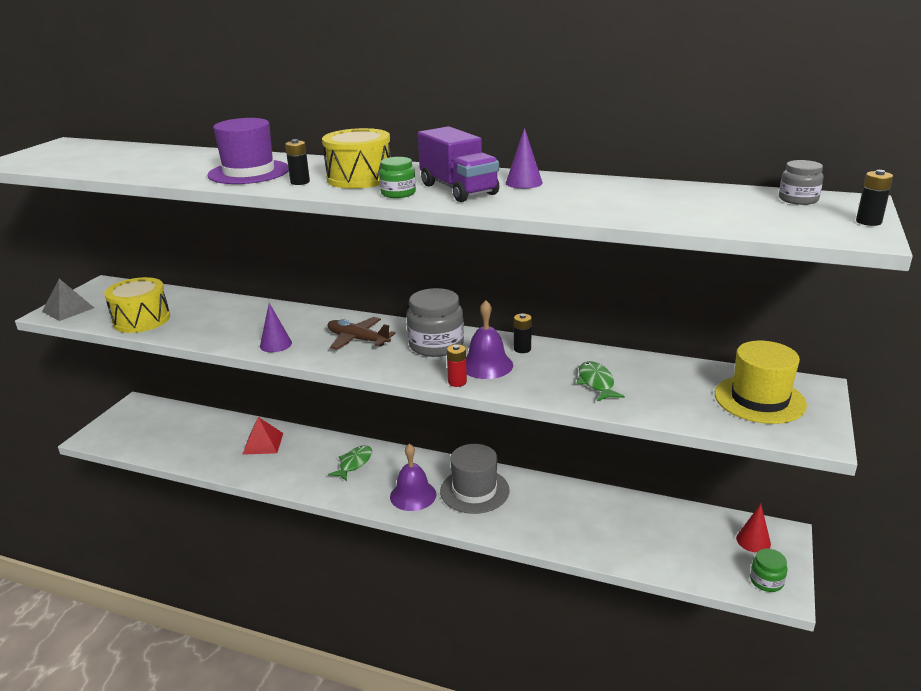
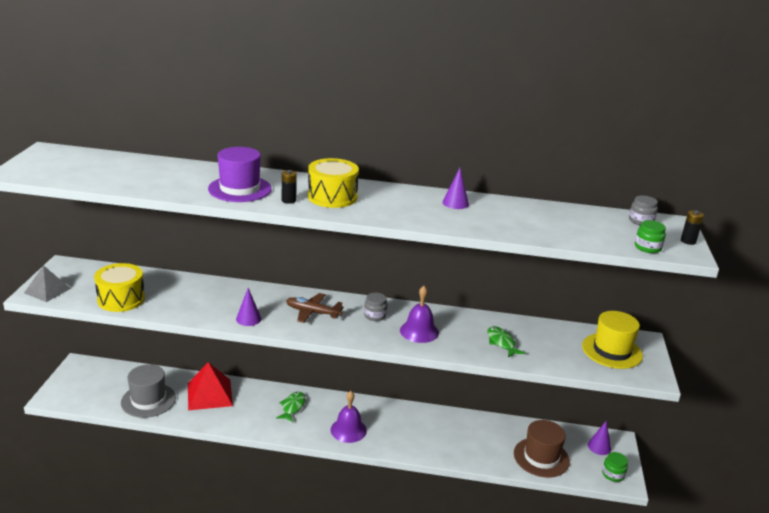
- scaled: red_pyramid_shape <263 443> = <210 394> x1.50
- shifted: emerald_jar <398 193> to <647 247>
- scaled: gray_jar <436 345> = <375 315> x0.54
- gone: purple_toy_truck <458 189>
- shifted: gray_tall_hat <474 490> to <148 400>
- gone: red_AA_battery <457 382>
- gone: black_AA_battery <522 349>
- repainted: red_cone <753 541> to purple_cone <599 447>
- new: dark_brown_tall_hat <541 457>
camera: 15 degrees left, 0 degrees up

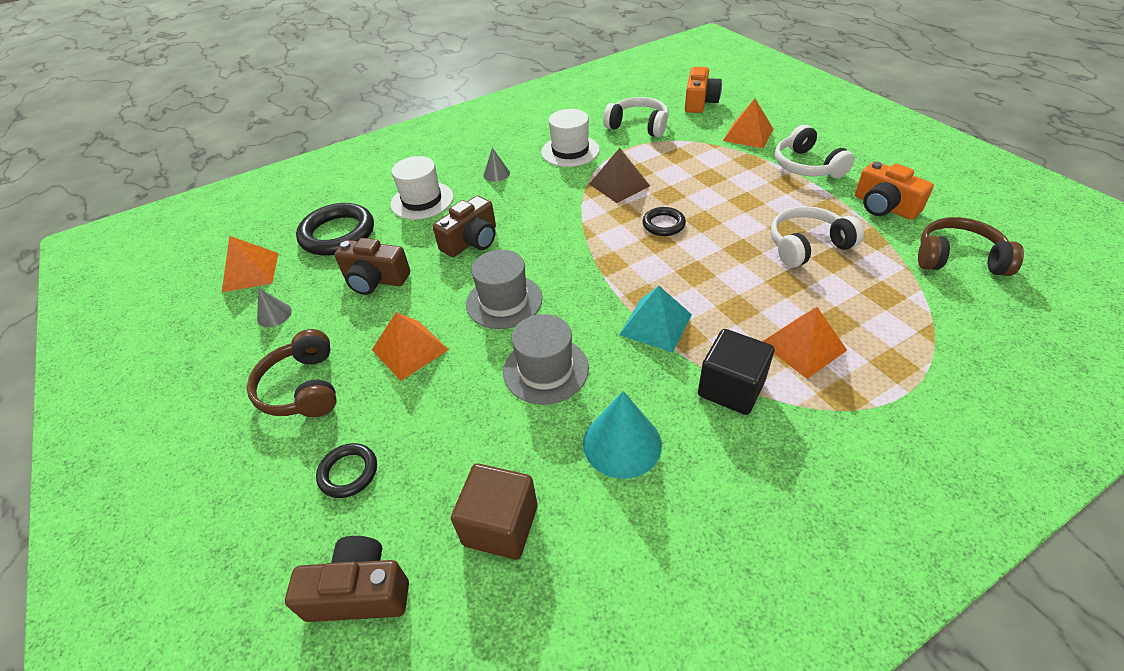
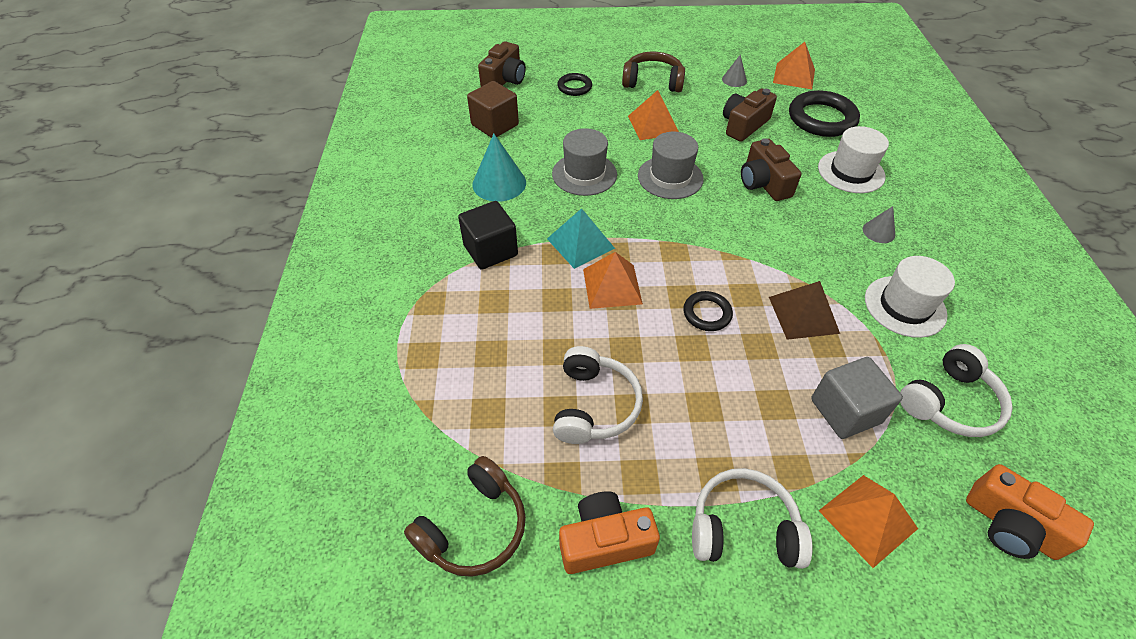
- shifted: orange-coloured_pyramid_shape <803 346> to <612 286>
- new: gray_block <845 411>
camera: 115 degrees right, 5 degrees up

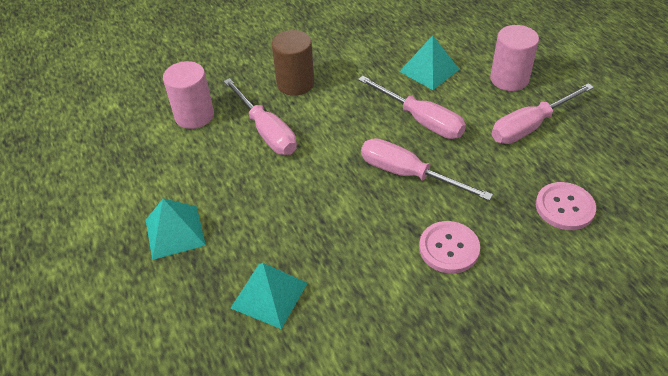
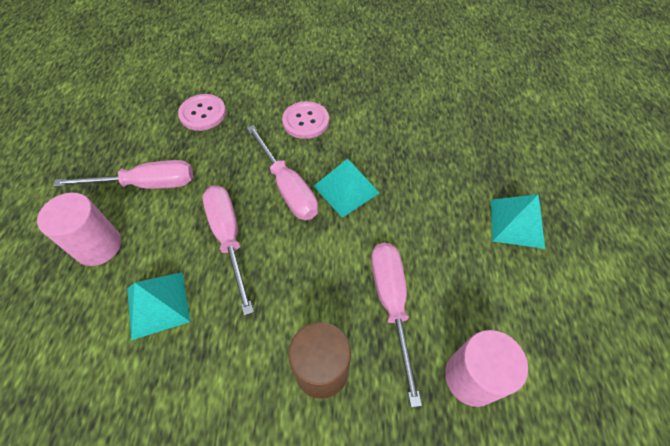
- shifted: teal_pyramid_shape <269 295> to <346 189>
camera: 155 degrees left, 10 degrees up

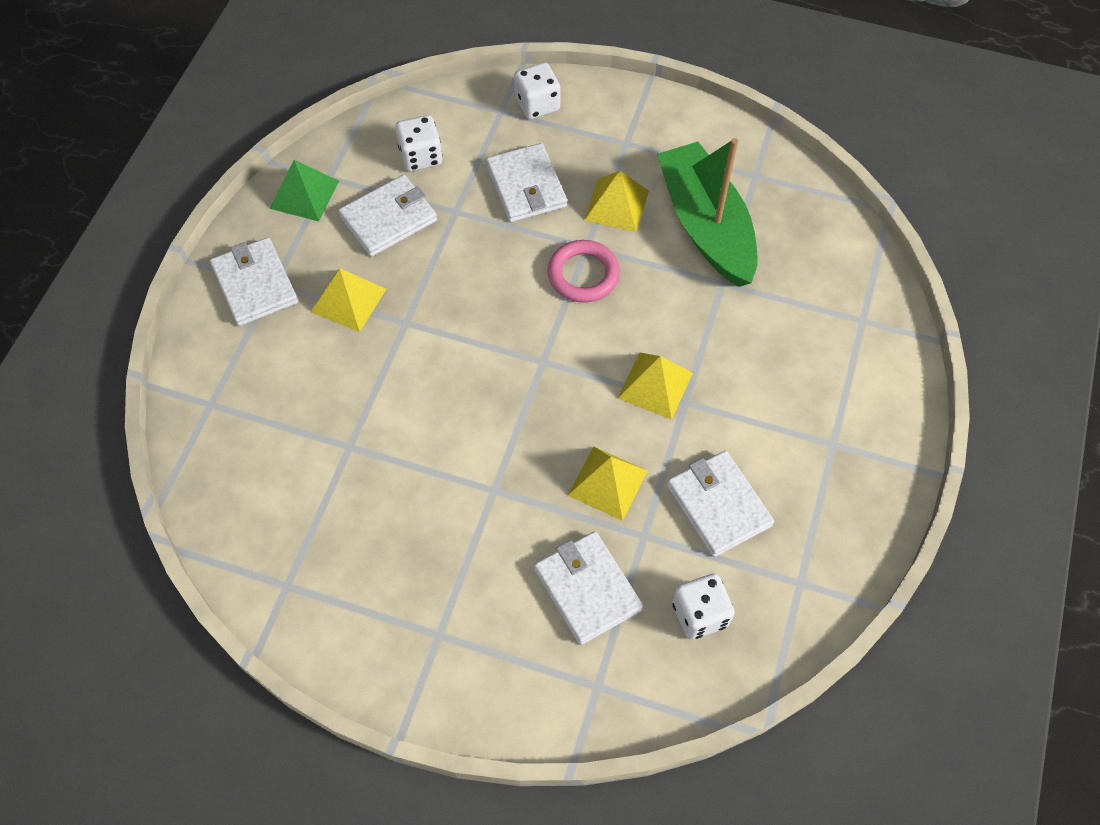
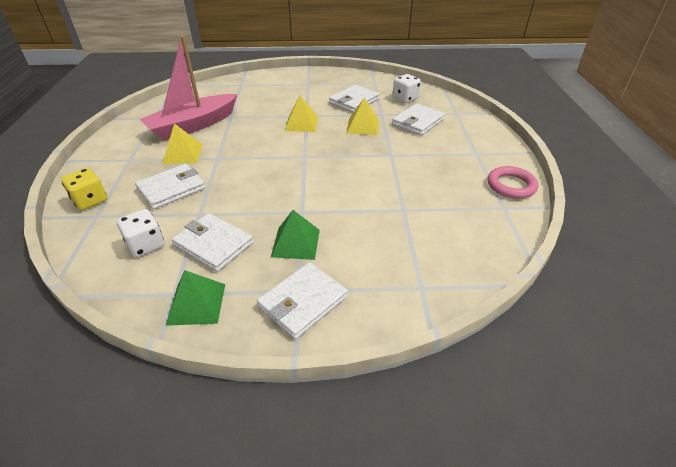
- repainted: yellow_pyramid_shape <348 300> to emerald_pyramid_shape <295 243>
- repainted: white_dice <537 104> to yellow_dice <90 200>
- shifted: rose-pink_hoop <583 274> to <511 185>
- repainted: emerald_boat <706 225> to rose-pink_boat <193 126>
camera: 110 degrees left, 20 degrees down

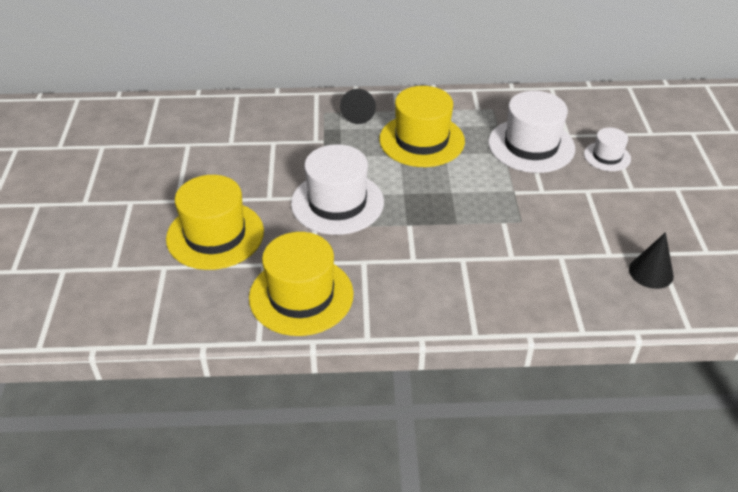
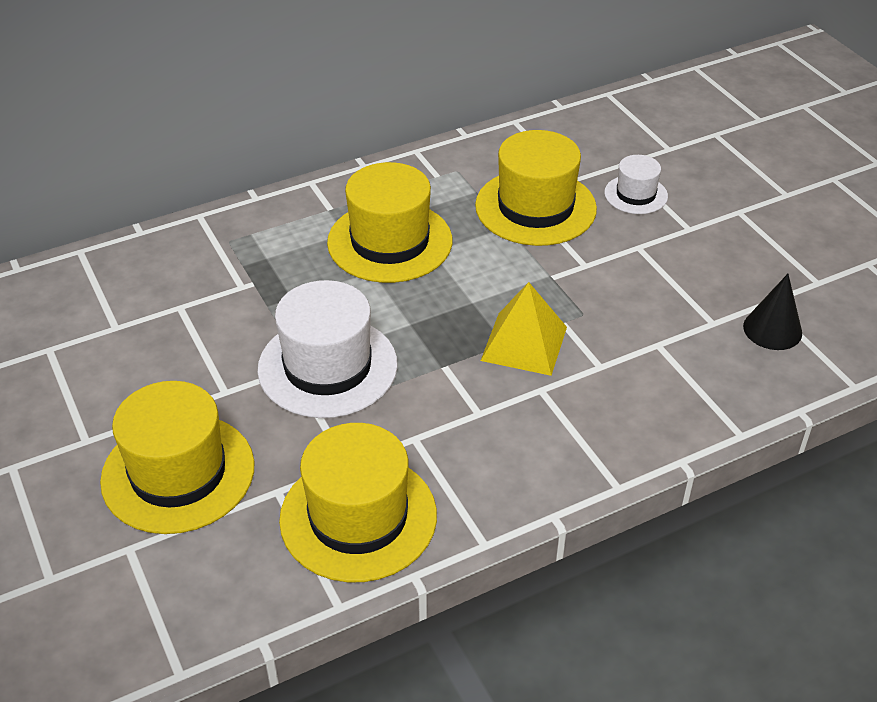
- gone: black_cone <359 113>
- repainted: white_tall_hat <531 145> to yellow_tall_hat <535 207>
- new: yellow_pyramid_shape <524 343>
camera: 25 degrees left, 0 degrees up

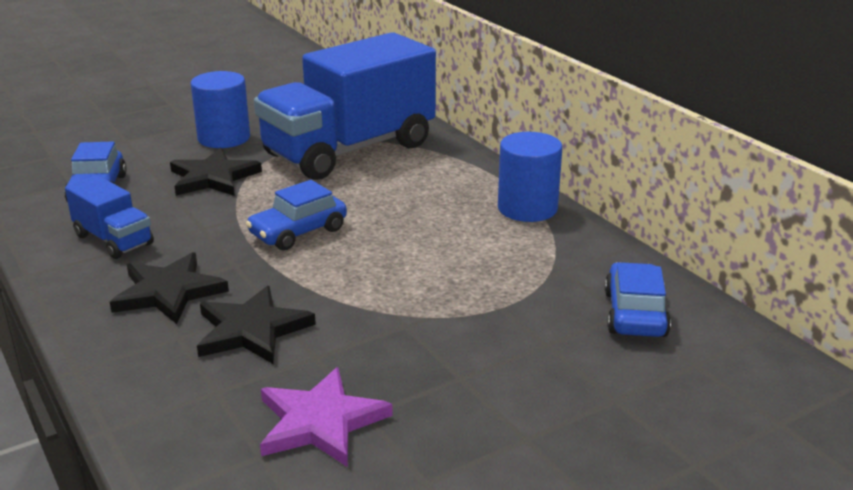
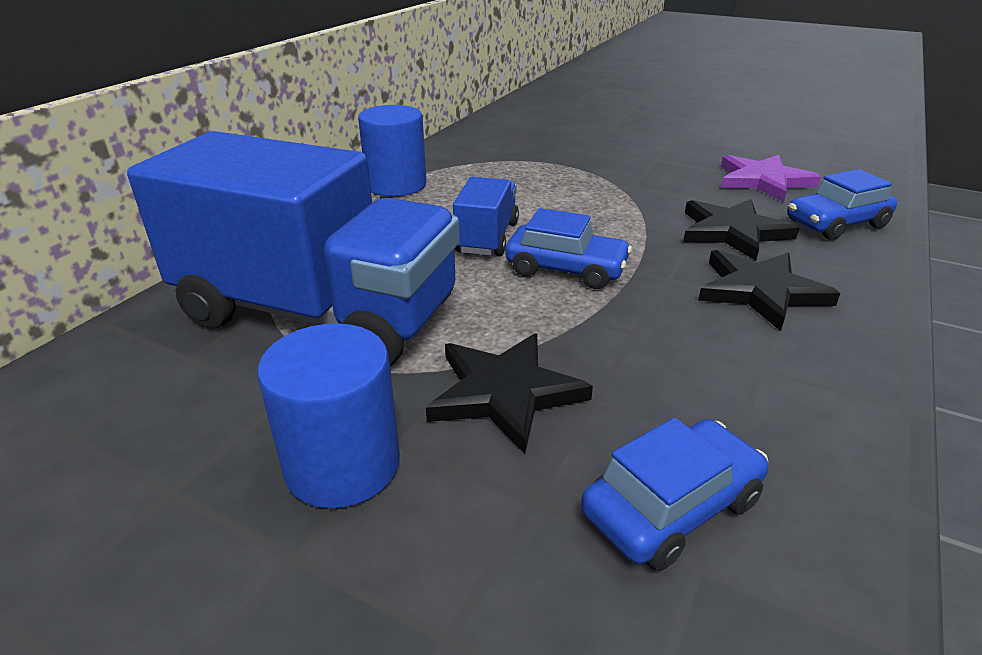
- shifted: cobalt_toy_truck <113 240> to <487 237>
- shifted: cobalt_toy_car <635 314> to <835 224>
camera: 120 degrees left, 5 degrees up

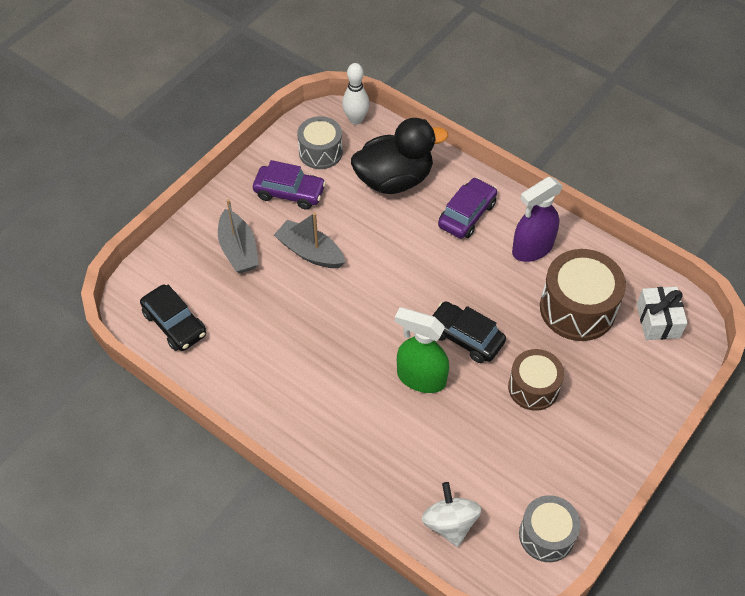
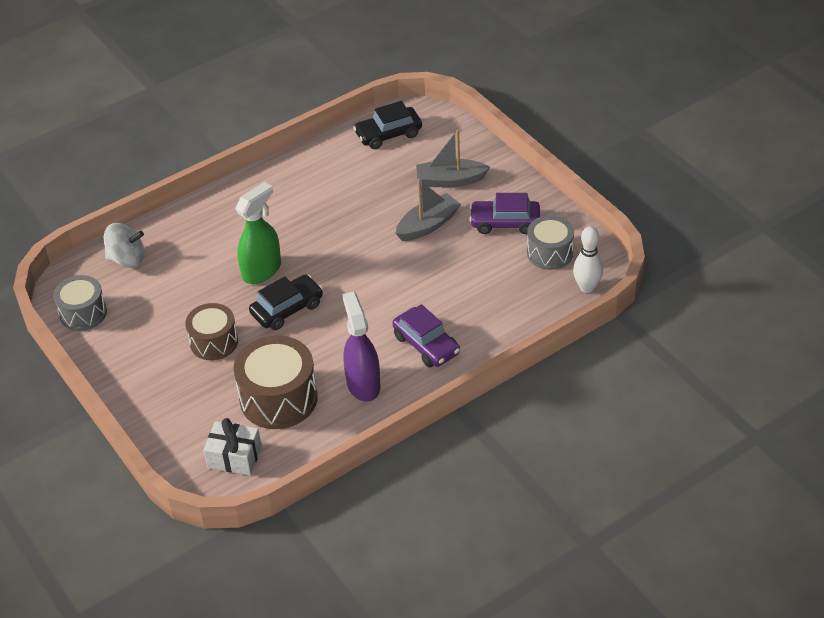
- rotated: purple_toy_car <289 192> = <505 223> 60 degrees clockwise
- gone: black_duck <394 179>
camera: 110 degrees right, 10 degrees down

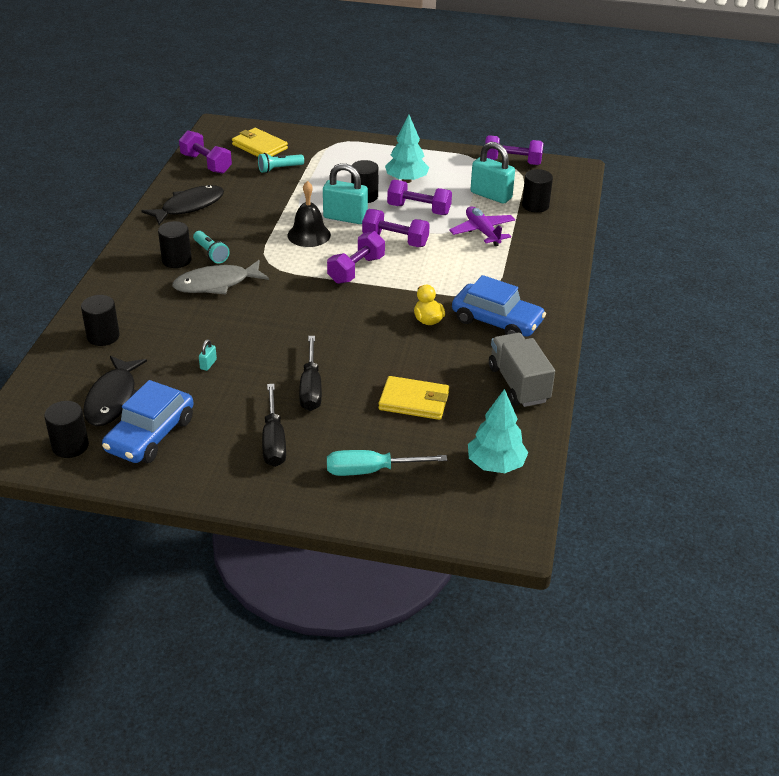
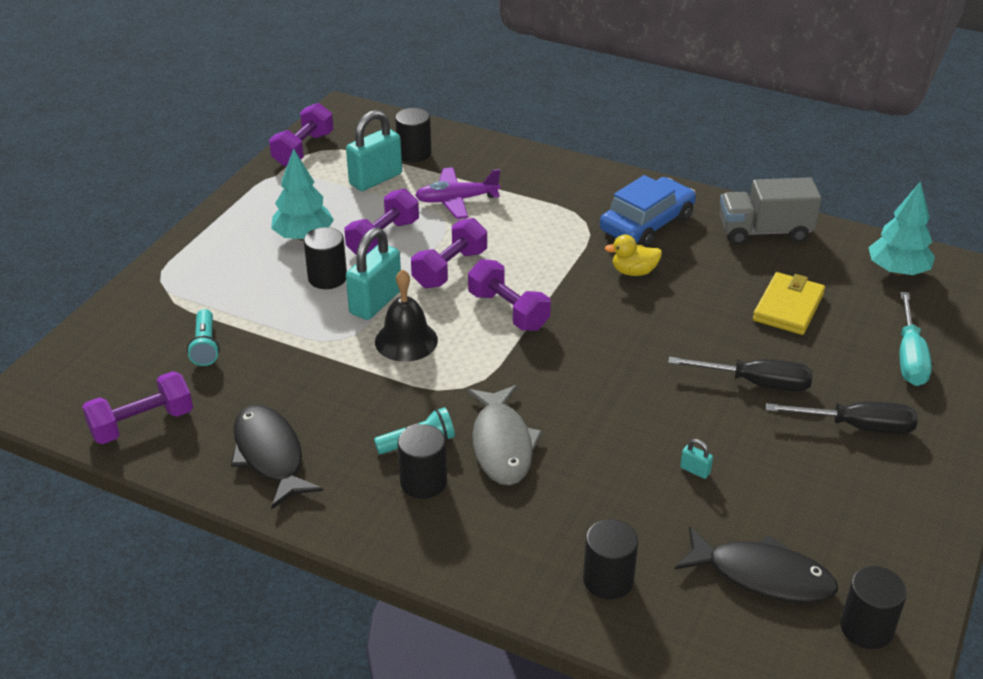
- gone: cobalt_toy_car <150 435>
- gone: yellow_wallet <259 146>
camera: 75 degrees left, 0 degrees up

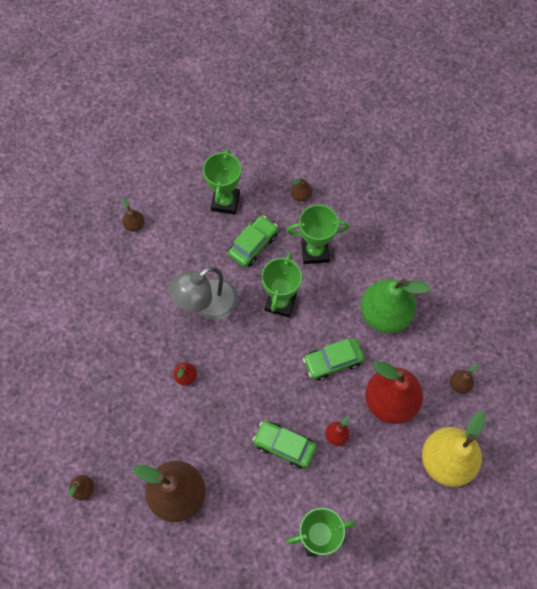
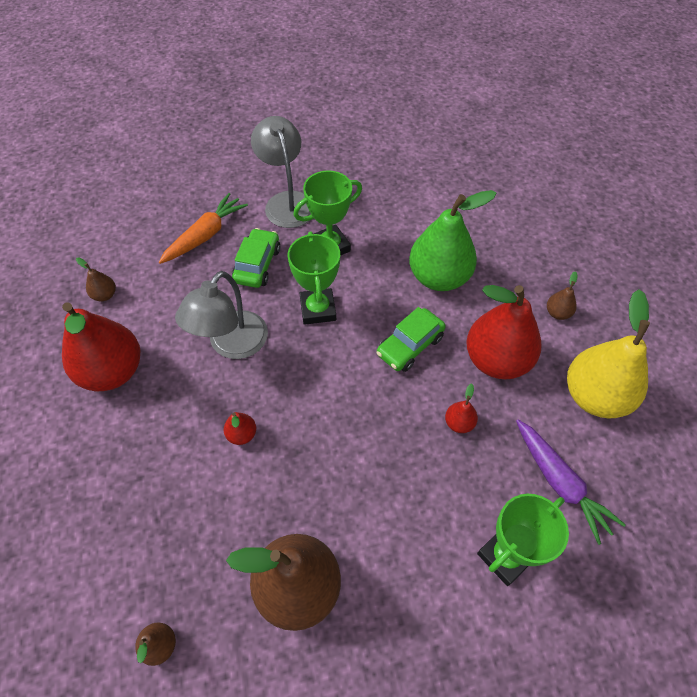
- swapped: emerald_award_cup <225 202> to orange-coloured_carrot <205 235>
- gone: emerald_toy_car <284 446>
- swapped: dark_brown_toy_pear <300 195> to gray_reading_lamp <287 201>
- new: red_toy_pear <112 371>
- new: purple_carrot <560 483>
camera: 25 degrees left, 10 degrees down

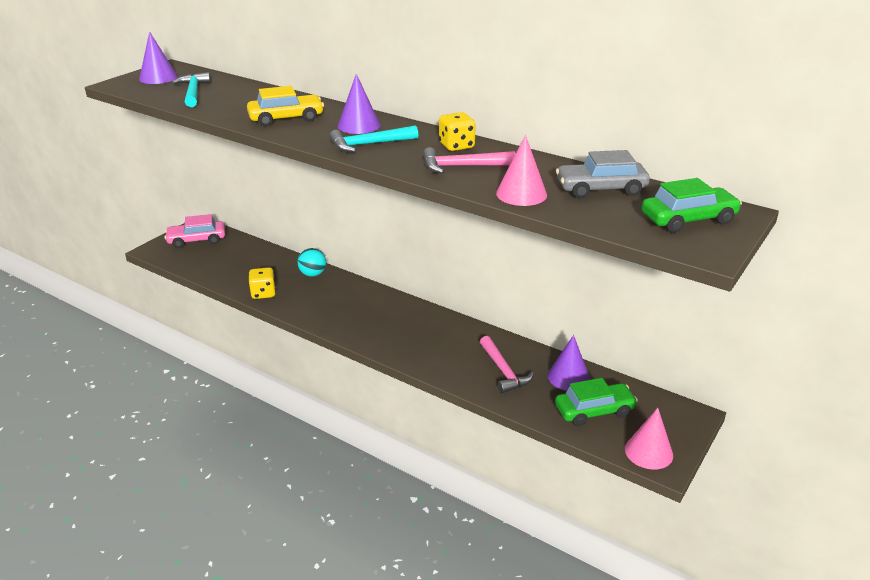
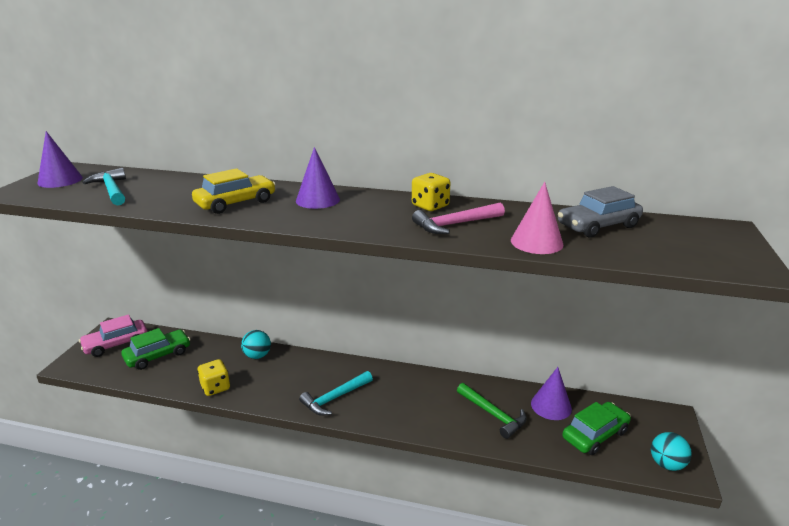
- shifted: teal_carpenter's_hammer <369 144> to <334 398>
- repainted: rose-pink_carpenter's_hammer <504 371> to emerald_carpenter's_hammer <493 415>
- swapped: rose-pink_cone <648 452> to teal_play_ball <666 464>
- shifted: emerald_toy_car <688 219> to <158 355>
camera: 20 degrees left, 5 degrees down

